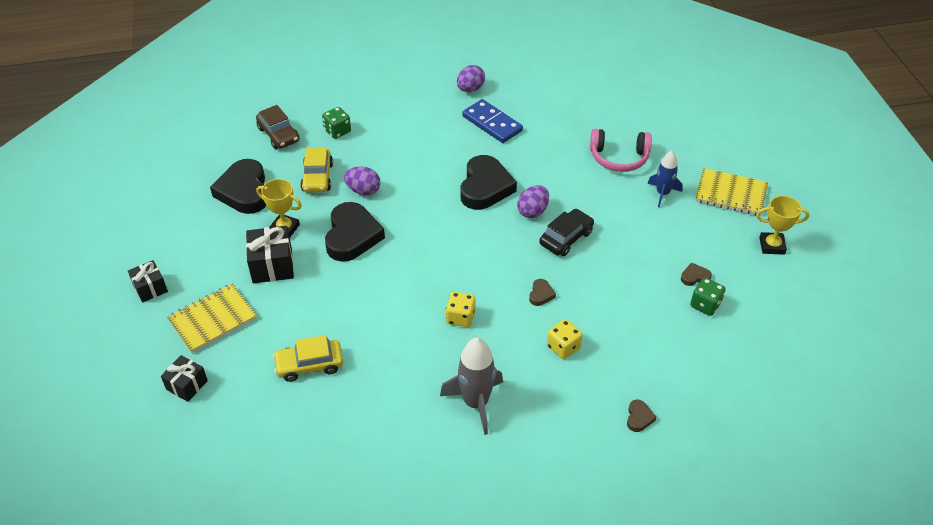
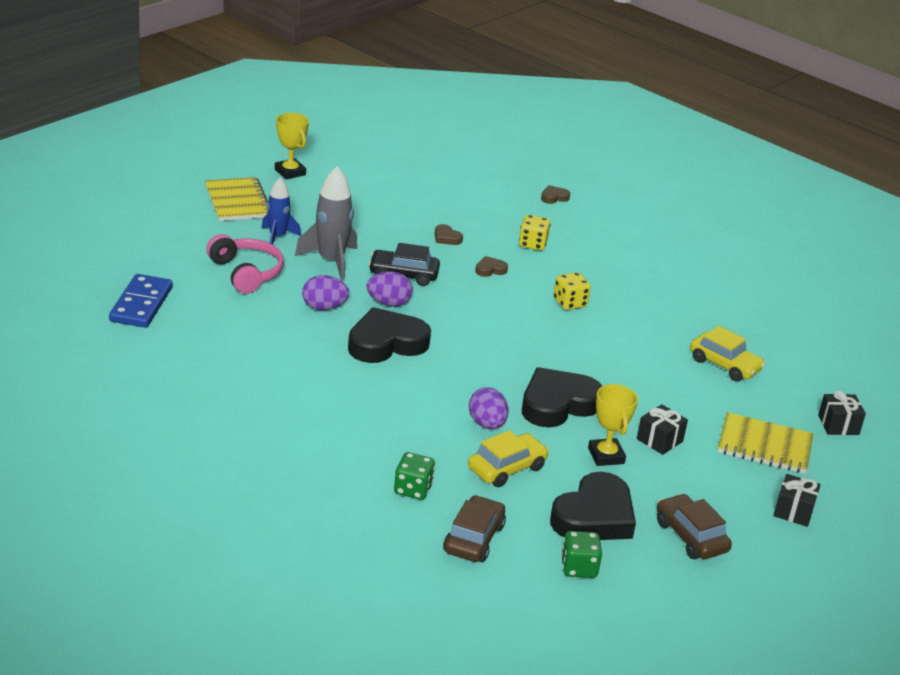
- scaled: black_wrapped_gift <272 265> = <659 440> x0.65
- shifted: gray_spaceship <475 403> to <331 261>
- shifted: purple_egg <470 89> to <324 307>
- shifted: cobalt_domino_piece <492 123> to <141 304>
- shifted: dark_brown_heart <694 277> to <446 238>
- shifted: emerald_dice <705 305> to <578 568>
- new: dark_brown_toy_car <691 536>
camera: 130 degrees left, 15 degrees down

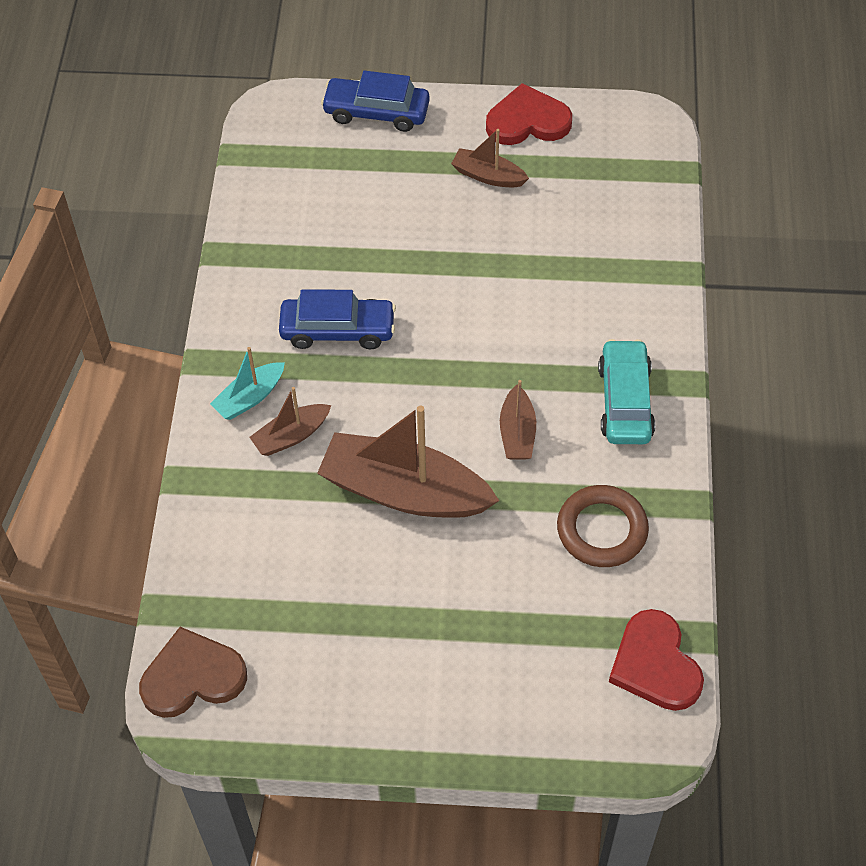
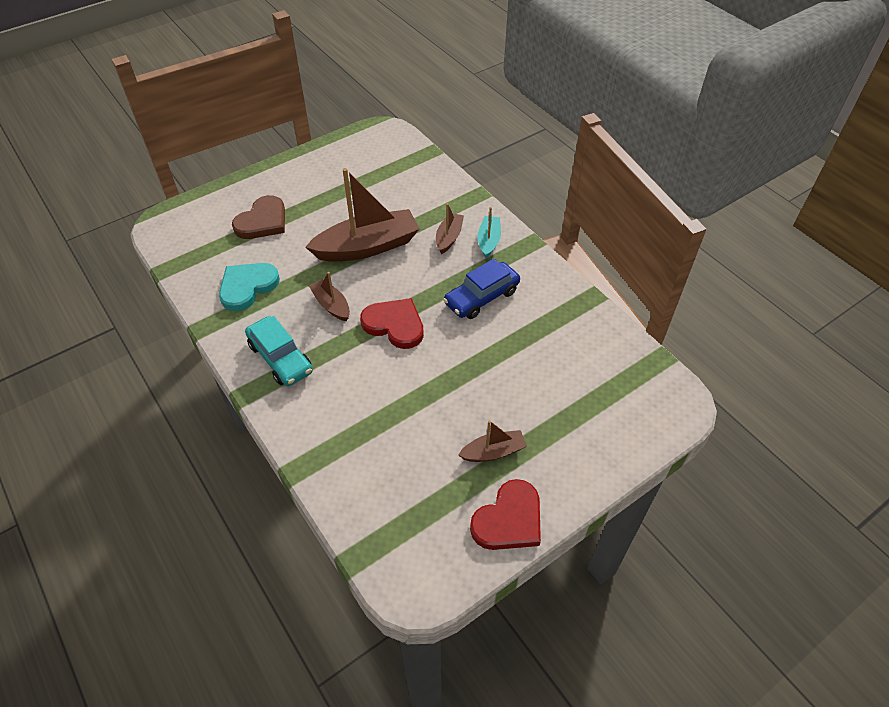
- shifted: dark_brown_heart <192 677> to <262 221>
- gone: cobalt_toy_car <376 112>
- swapped: dark_brown_hoop <602 530> to teal_heart <247 287>
- shifted: red_heart <655 664> to <394 325>
camera: 140 degrees right, 5 degrees down

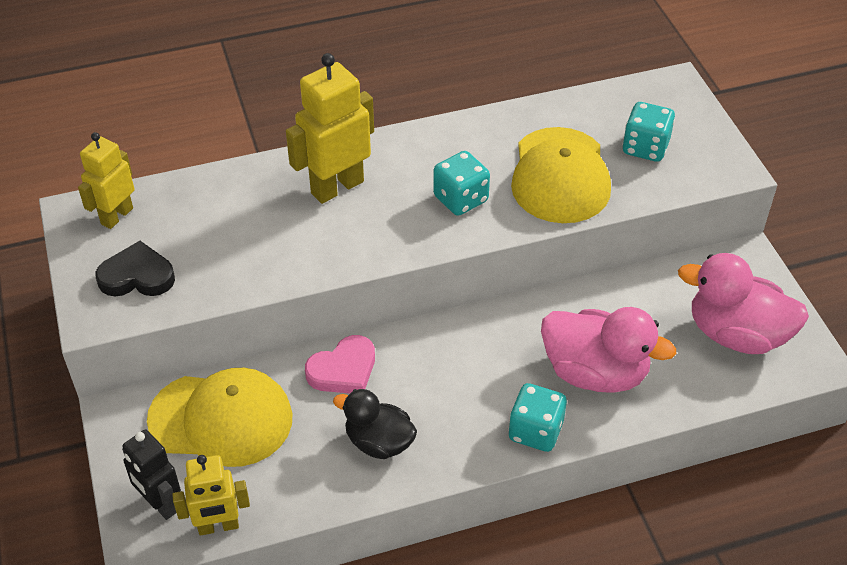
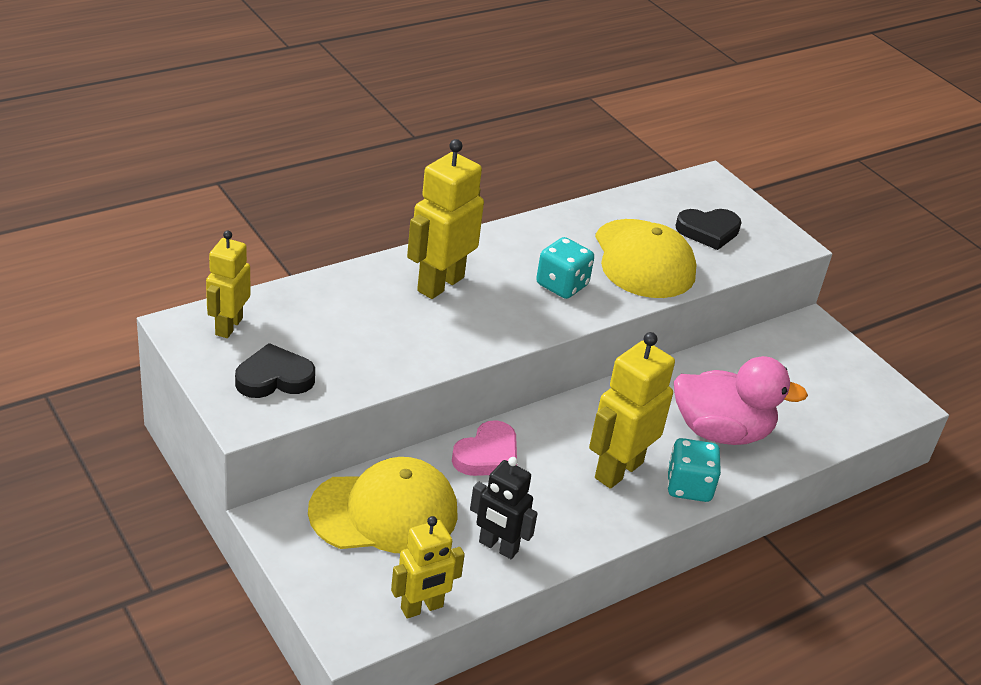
- shifted: black_robot <160 504> to <498 547>
- gone: black_duck <379 442>
- swapped: teal_dice <645 147> to black_heart <708 231>
- gone: rose-pink_duck <736 334>
- new: yellow_robot <618 470>
camera: 20 degrees left, 10 degrees down

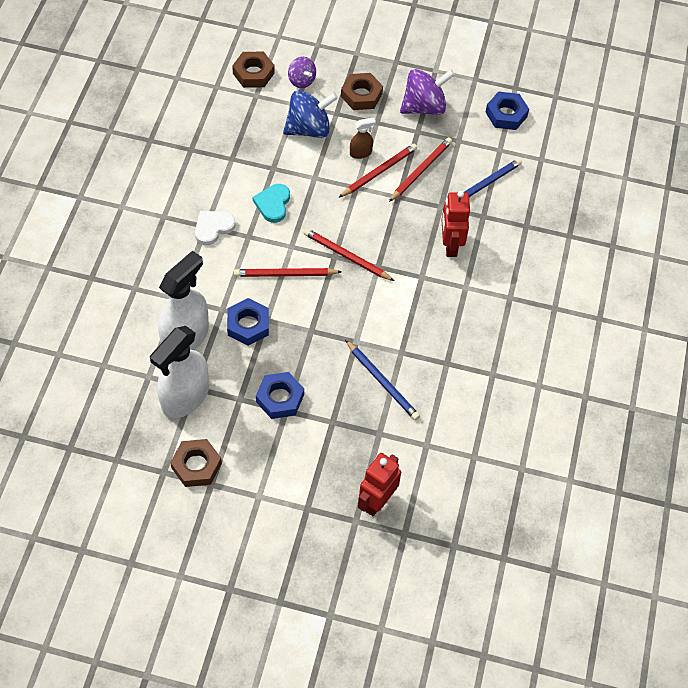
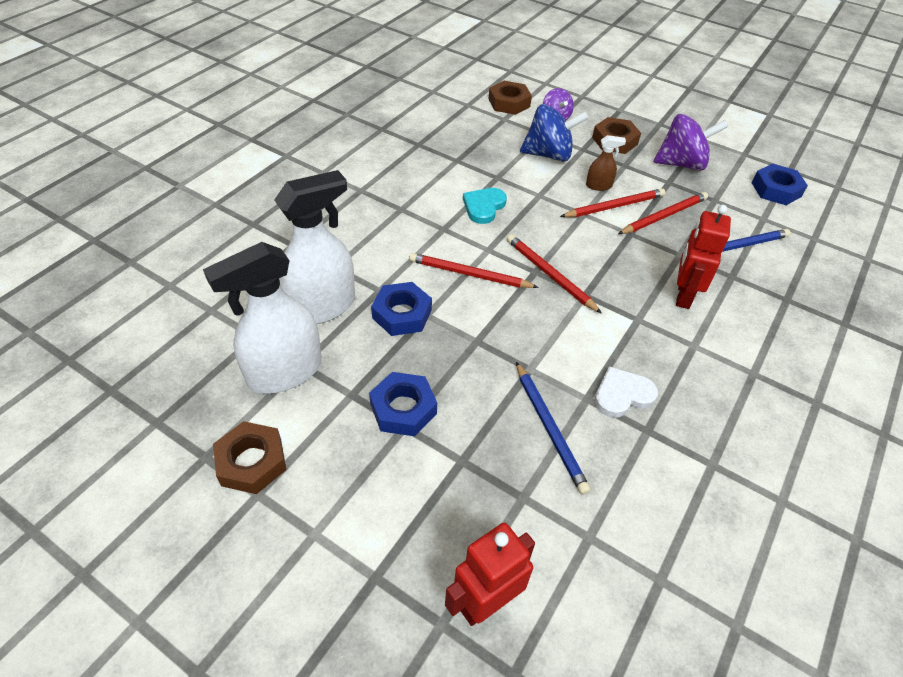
- shifted: white_heart <213 228> to <622 395>
camera: 20 degrees right, 10 degrees down

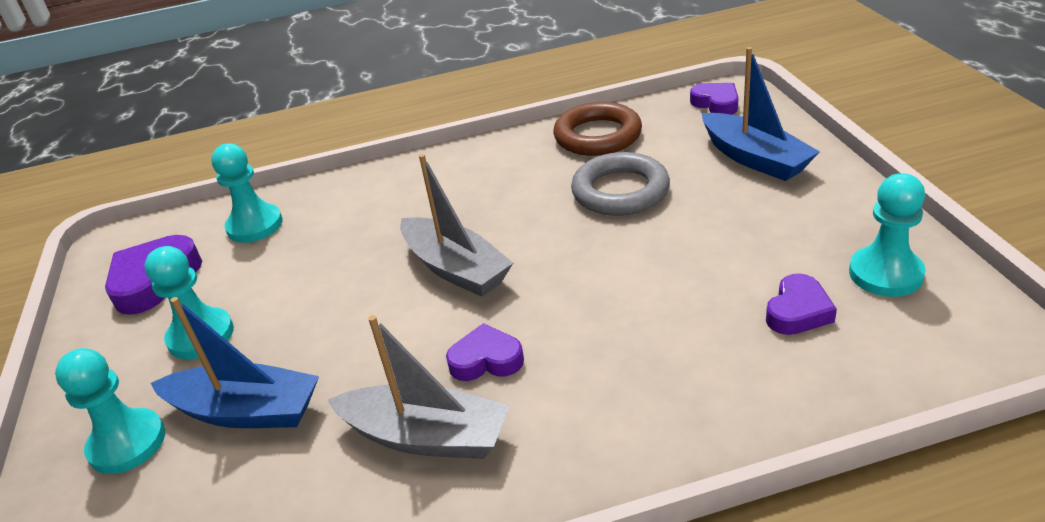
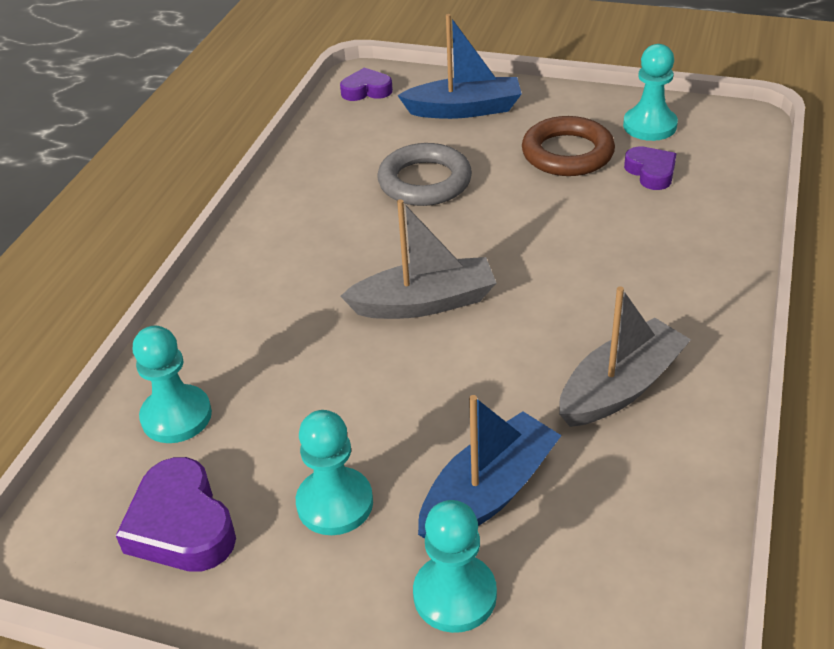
- gone: purple_heart <486 360>
- shifted: dark_brown_hoop <597 136> to <567 153>
camera: 60 degrees left, 5 degrees up

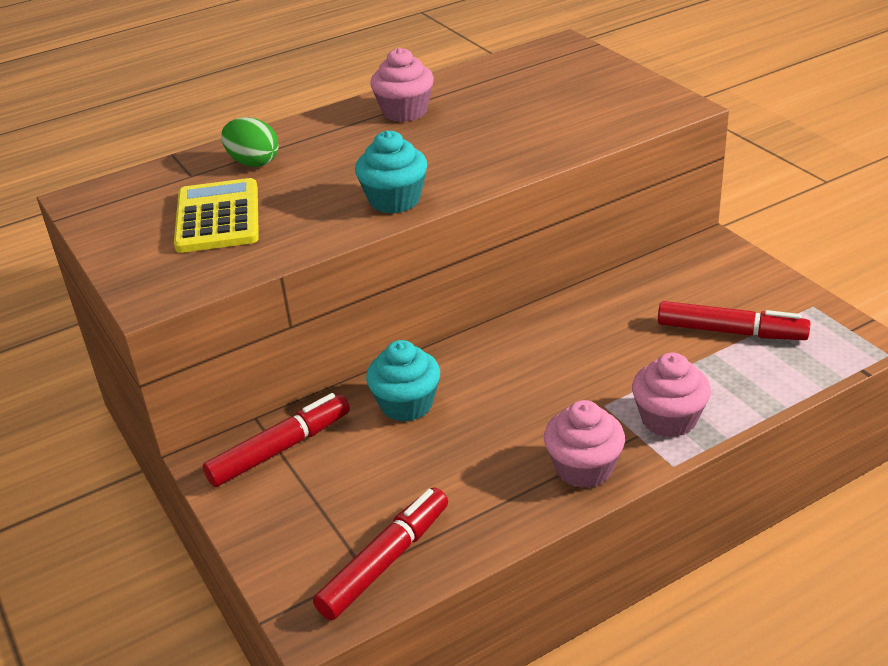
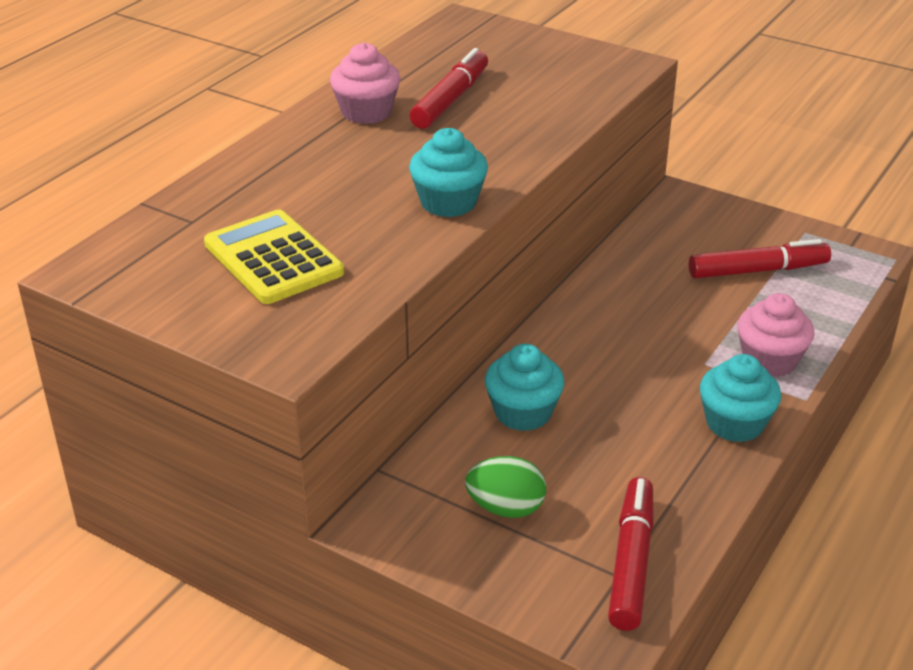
- shifted: red_marker_pen <280 449> to <450 100>
- shifted: emerald_egg <253 162> to <506 508>
- repainted: rose-pink_cupcake <583 468> to teal_cupcake <734 423>
camera: 30 degrees left, 0 degrees up

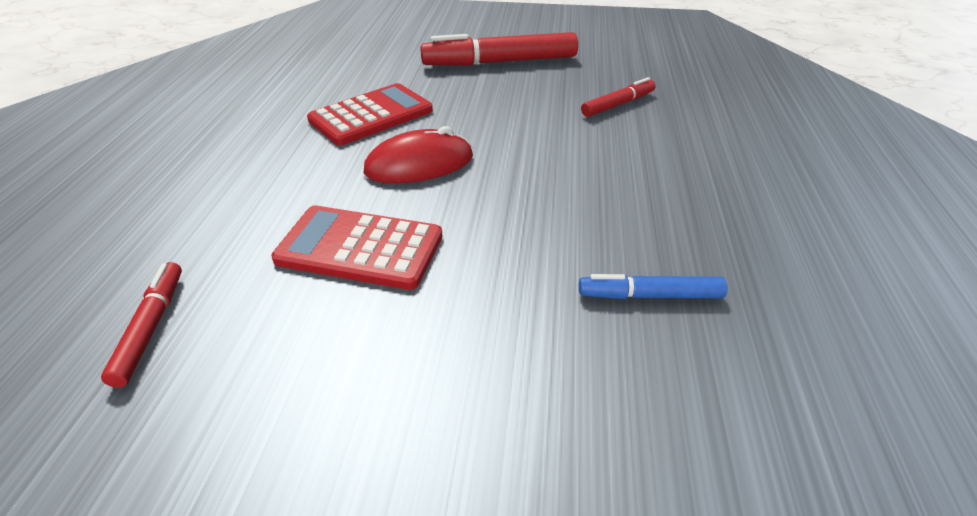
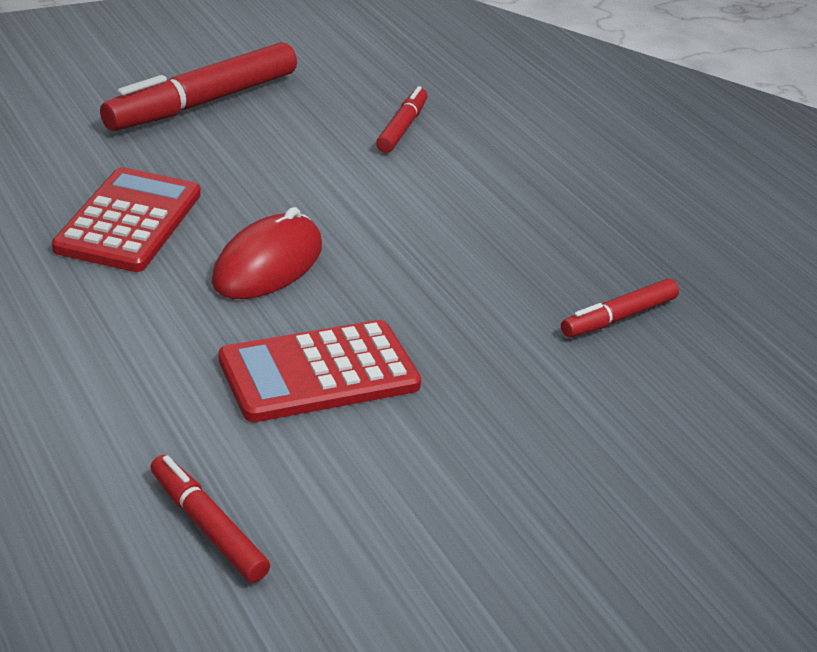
- repainted: cobalt_marker_pen <650 295> to red_marker_pen <618 317>
camera: 40 degrees left, 5 degrees down

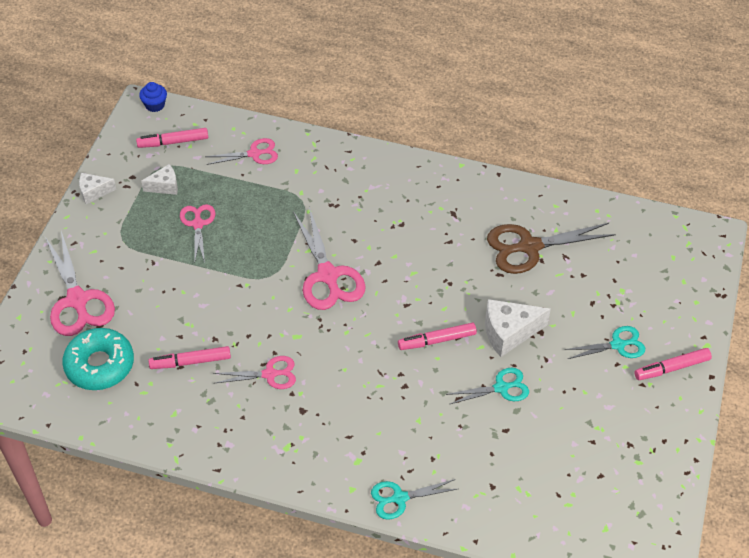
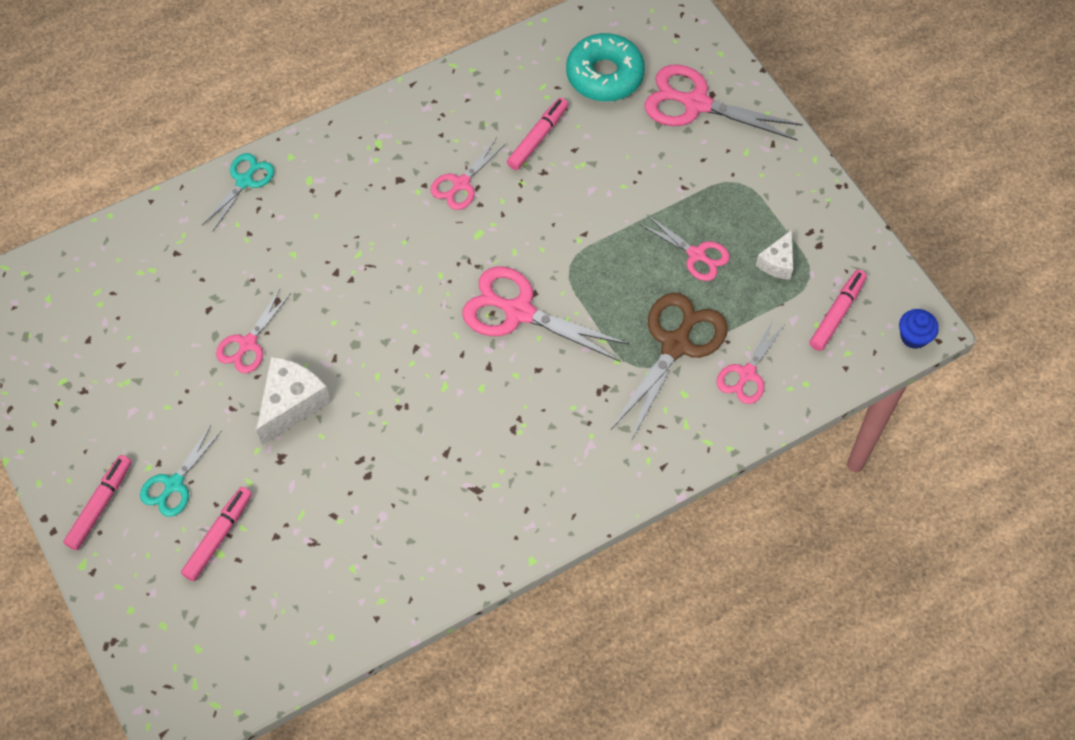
- gone: white_cheese <94 192>
- shifted: rose-pink_marker_pen <437 340> to <218 536>
- repainted: teal_pair_of_scissors <501 388> to rose-pink_pair_of_scissors <248 344>
- shifted: dark_brown_pair_of_scissors <529 247> to <676 345>
camera: 135 degrees right, 10 degrees up

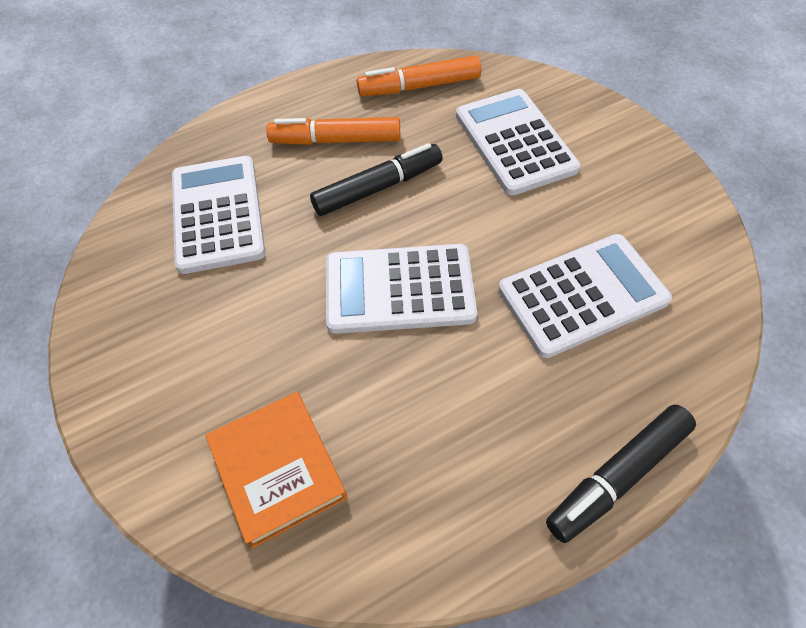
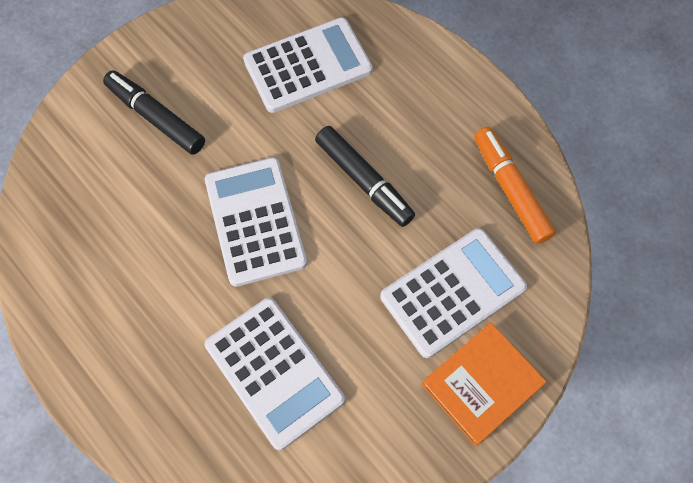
- shifted: orange-coloured_book <278 469> to <481 385>
- gone: orange-coloured_marker_pen <336 140>
- shifted: black_marker_pen <618 476> to <156 118>
camera: 75 degrees right, 10 degrees up

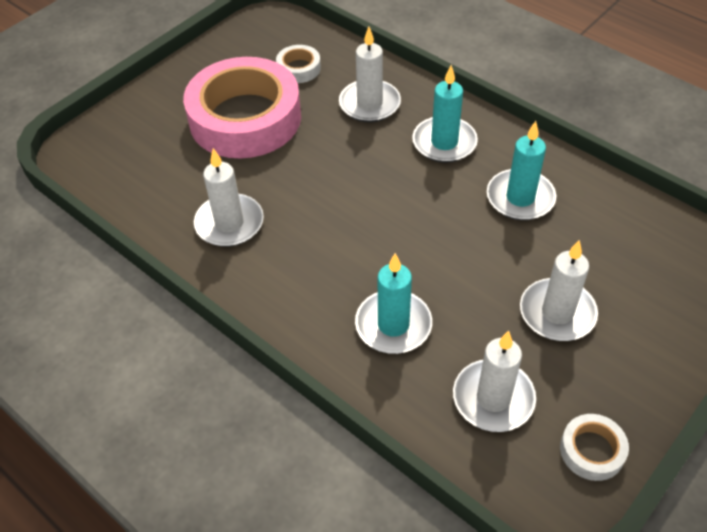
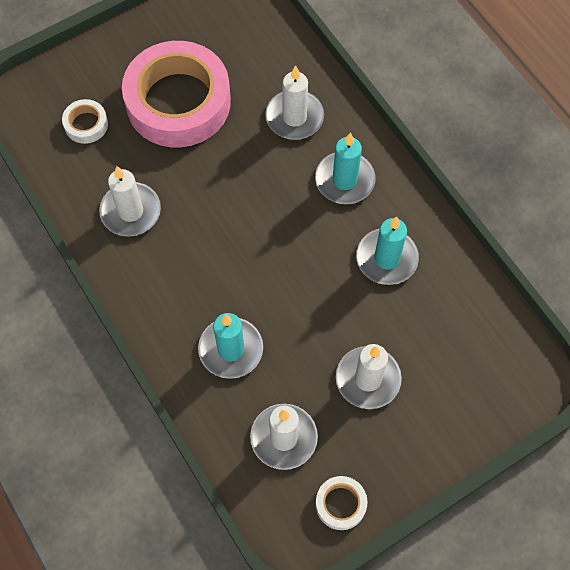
- shifted: white_roll_of_tape <299 68> to <86 124>
camera: 15 degrees right, 15 degrees up

